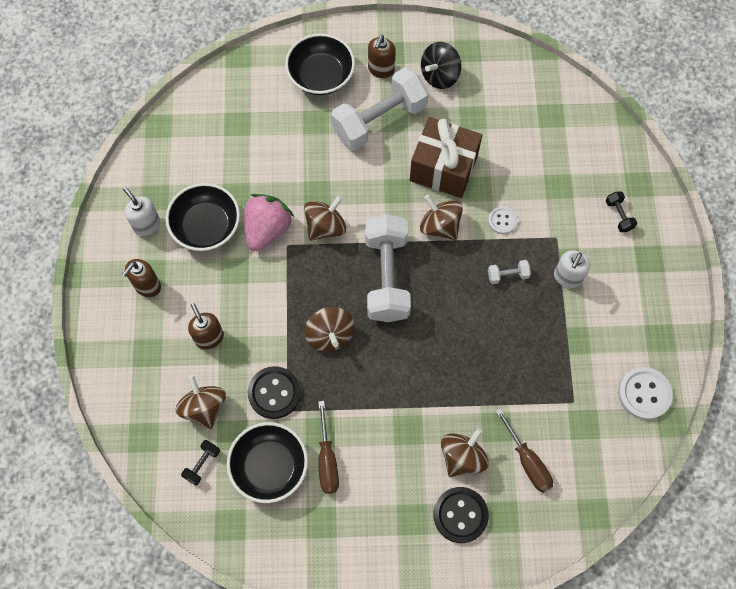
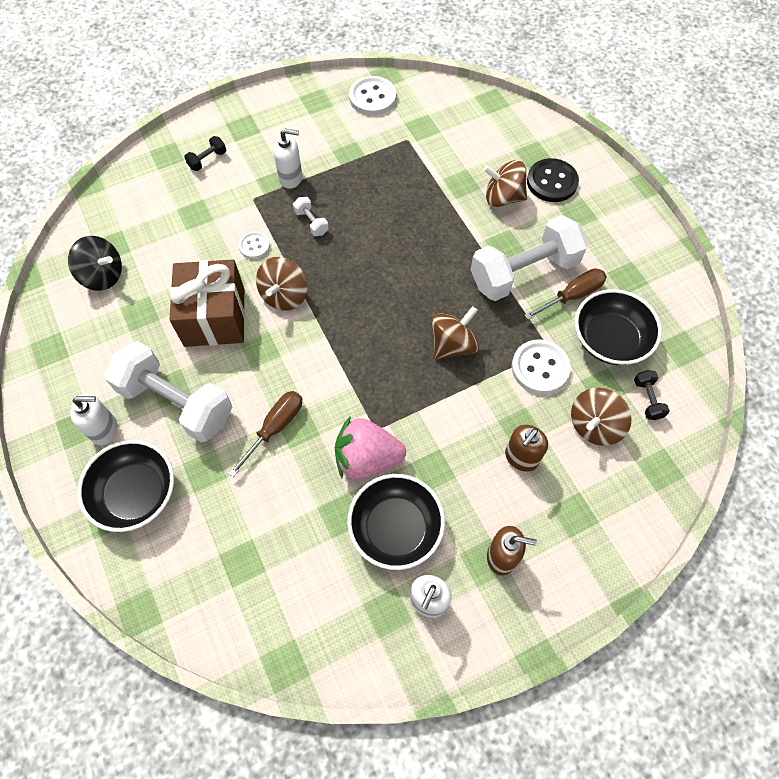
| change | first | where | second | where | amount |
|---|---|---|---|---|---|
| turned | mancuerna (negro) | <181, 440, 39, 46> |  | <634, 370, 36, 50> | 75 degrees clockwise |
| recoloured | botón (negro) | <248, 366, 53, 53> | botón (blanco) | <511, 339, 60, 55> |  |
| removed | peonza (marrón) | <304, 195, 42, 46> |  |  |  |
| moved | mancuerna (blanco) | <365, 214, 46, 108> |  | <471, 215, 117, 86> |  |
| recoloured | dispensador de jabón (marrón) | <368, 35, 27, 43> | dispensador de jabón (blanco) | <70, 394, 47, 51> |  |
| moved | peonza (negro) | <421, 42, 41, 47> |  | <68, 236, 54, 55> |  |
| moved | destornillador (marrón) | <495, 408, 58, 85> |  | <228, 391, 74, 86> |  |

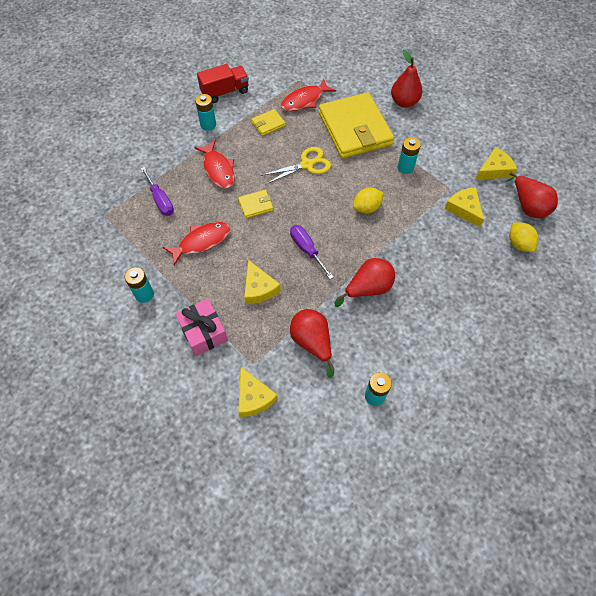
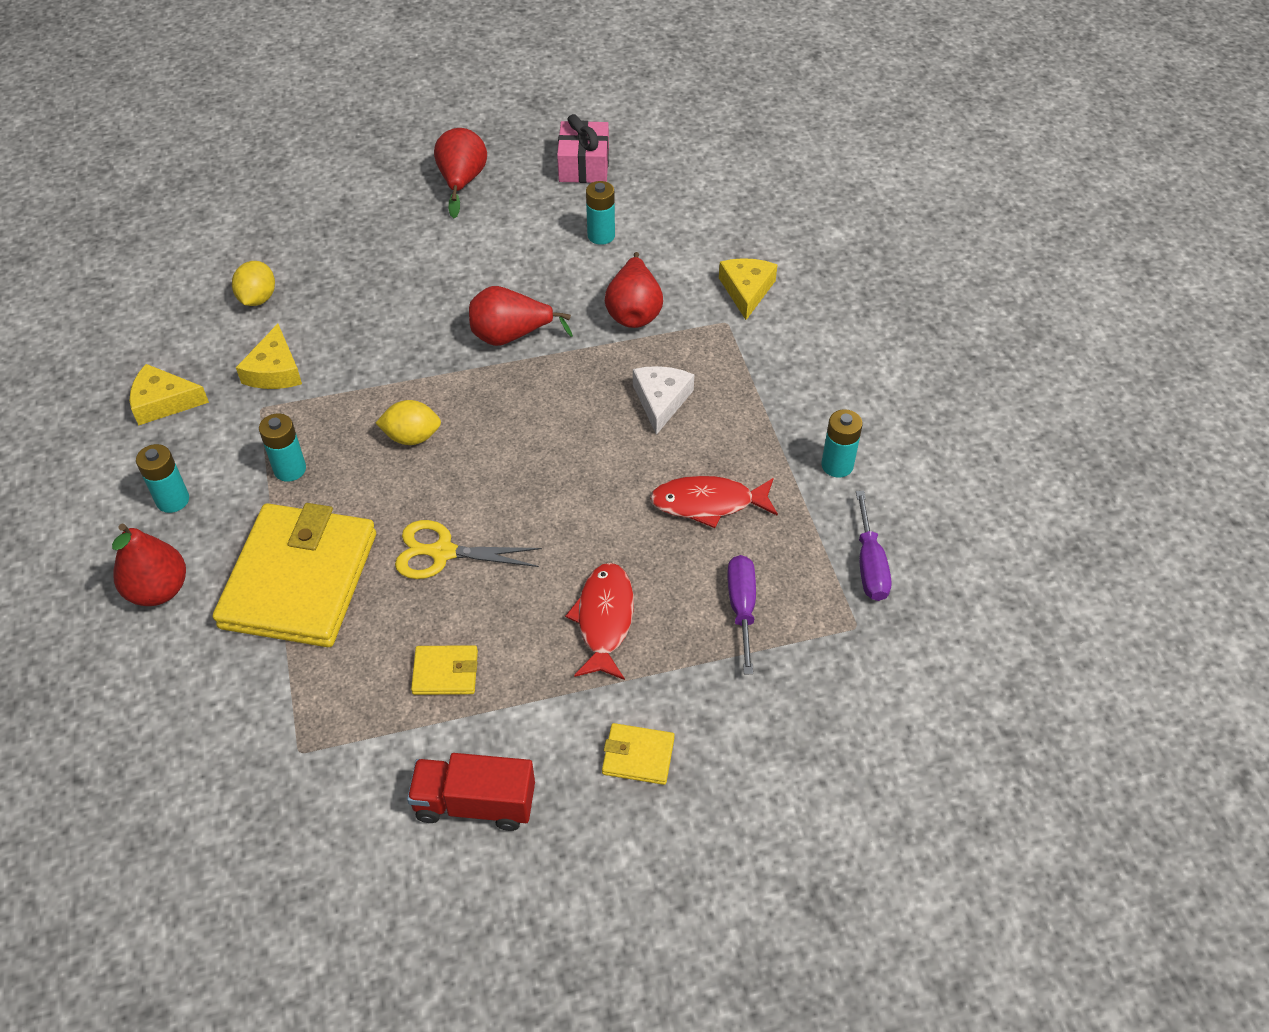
| change | first | where | second | where | amount |
|---|---|---|---|---|---|
| moved | regalo (rosa) | <175, 299, 53, 57> |  | <557, 114, 52, 69> |  |
| moved | pila (turquesa) | <195, 94, 21, 37> |  | <136, 444, 53, 69> |  |
| moved | cartera (amarillo) | <238, 190, 35, 28> |  | <602, 723, 73, 62> |  |
| recoloured | queso (amarillo) | <244, 260, 37, 44> | queso (blanco) | <633, 366, 61, 69> |  |
| removed | pez (rojo) | <281, 78, 55, 33> |  |  |  |
| moved | destornillador (morado) | <290, 225, 44, 54> |  | <856, 491, 36, 110> |  |
| moved | pera (rojo) | <506, 172, 52, 46> |  | <434, 128, 53, 90> |  |

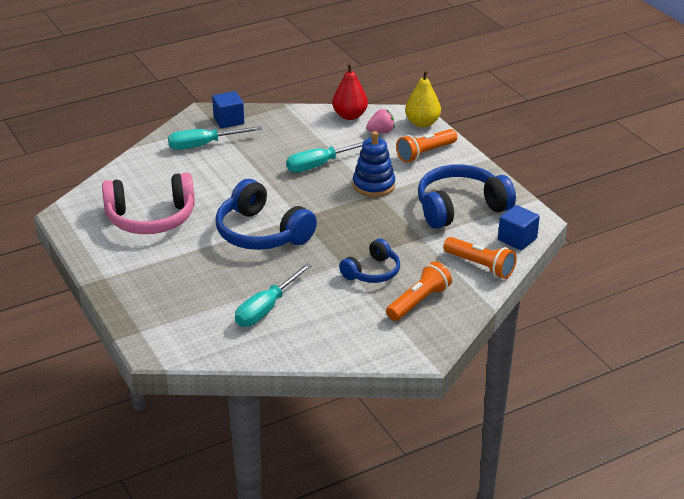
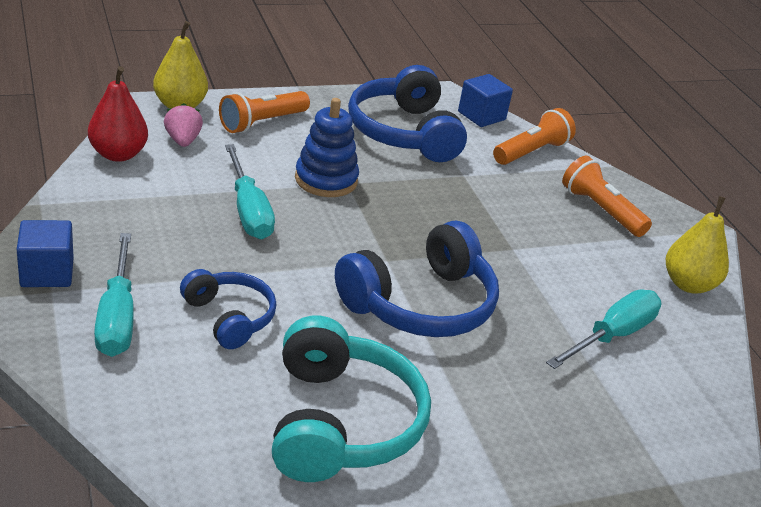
| change | first | where | second | where | amount |
|---|---|---|---|---|---|
| recoloured | auriculares (rosa) | <102, 172, 93, 62> | auriculares (turquesa) | <272, 316, 159, 166> |  |
| turned | destornillador (turquesa) | <235, 263, 77, 64> |  | <546, 289, 116, 80> | 90 degrees counterclockwise |
| moved | auriculares (azul) | <339, 238, 61, 45> |  | <180, 269, 96, 80> |  |
| turned | lámpara de mano (naranja) | <396, 129, 61, 34> |  | <219, 91, 91, 42> | 75 degrees clockwise |
| added |  |  | pera (amarillo) | <666, 196, 63, 98> |  |

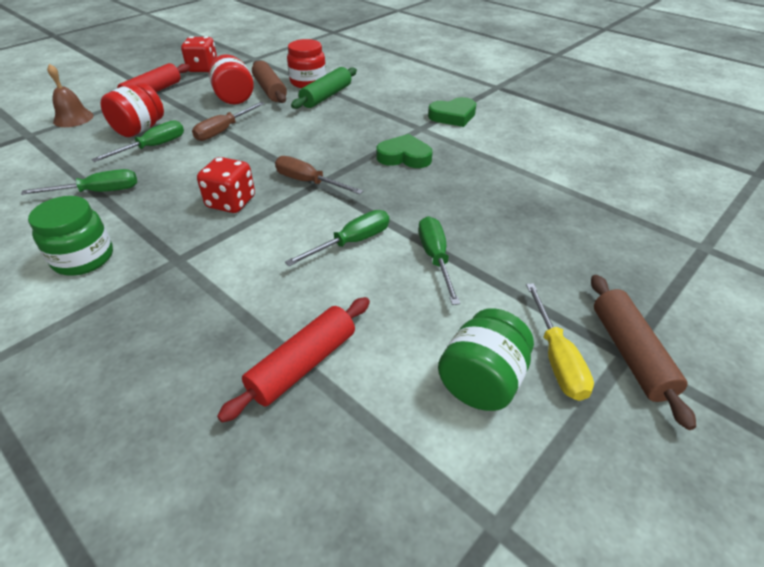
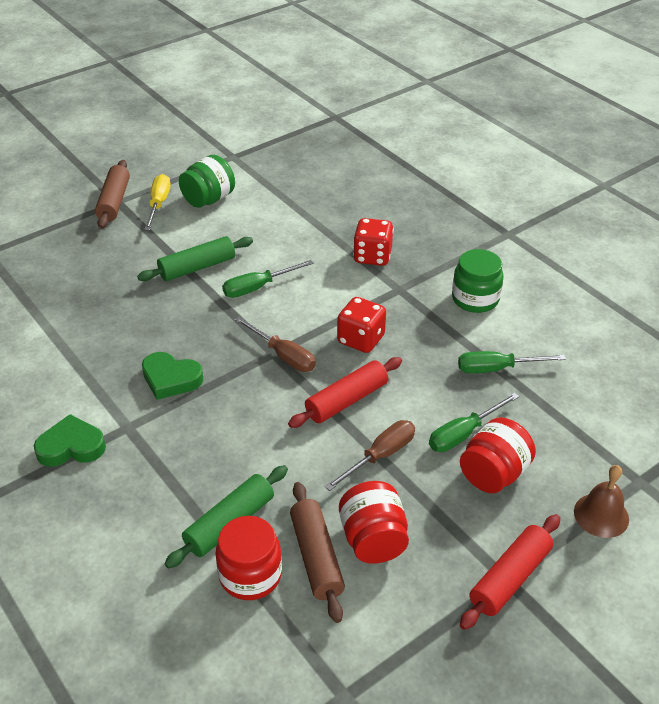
| change | first | where | second | where | amount |
|---|---|---|---|---|---|
| moved | dado (rojo) | <181, 36, 36, 36> |  | <353, 218, 41, 48> |  |
| moved | rodillo (rojo) | <217, 297, 153, 126> |  | <288, 357, 114, 71> |  |
| replaced | destornillador (verde) | <418, 216, 42, 89> | rodillo (verde) | <137, 236, 116, 45> |  |

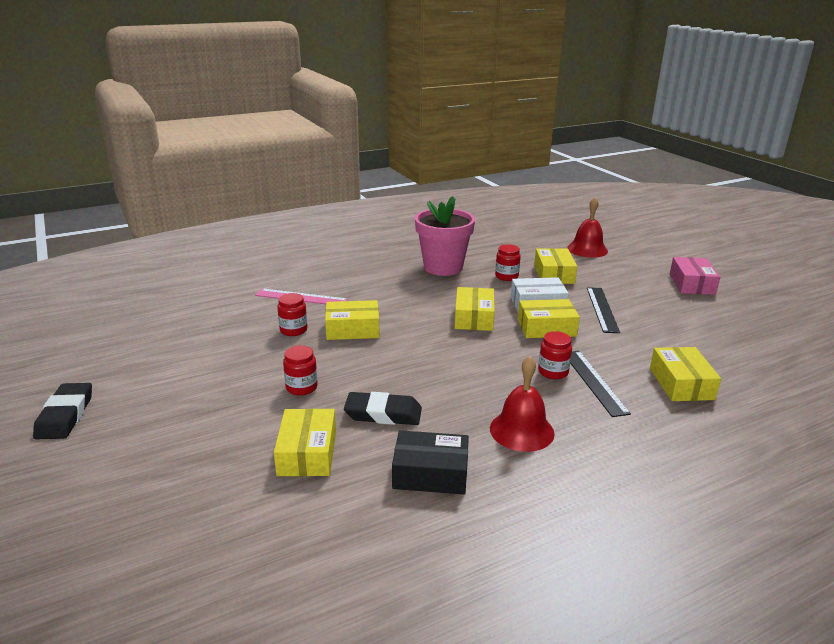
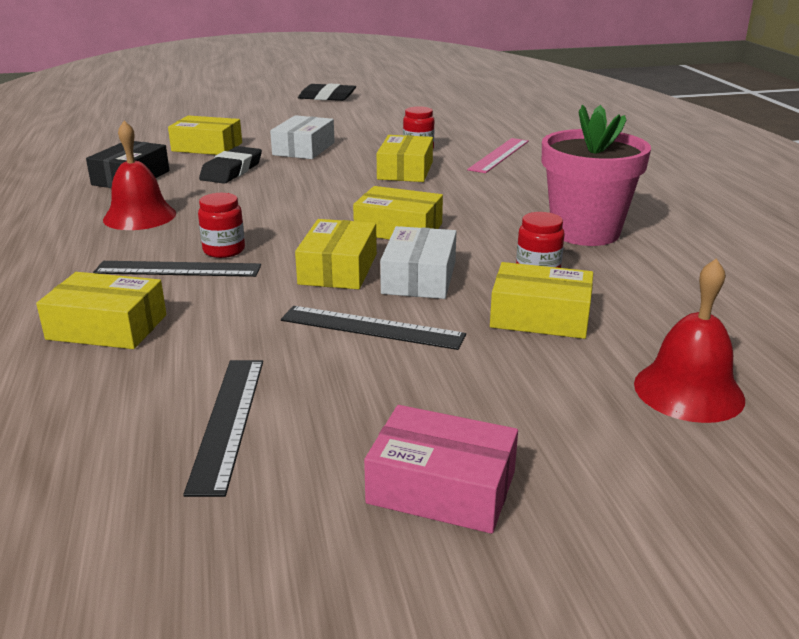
| change | first | where | second | where | amount |
|---|---|---|---|---|---|
| replaced | tarro (rojo) | <283, 345, 35, 51> | caja (blanco) | <270, 115, 65, 44> |  |
| added |  |  | regla (negro) | <183, 360, 80, 137> |  |

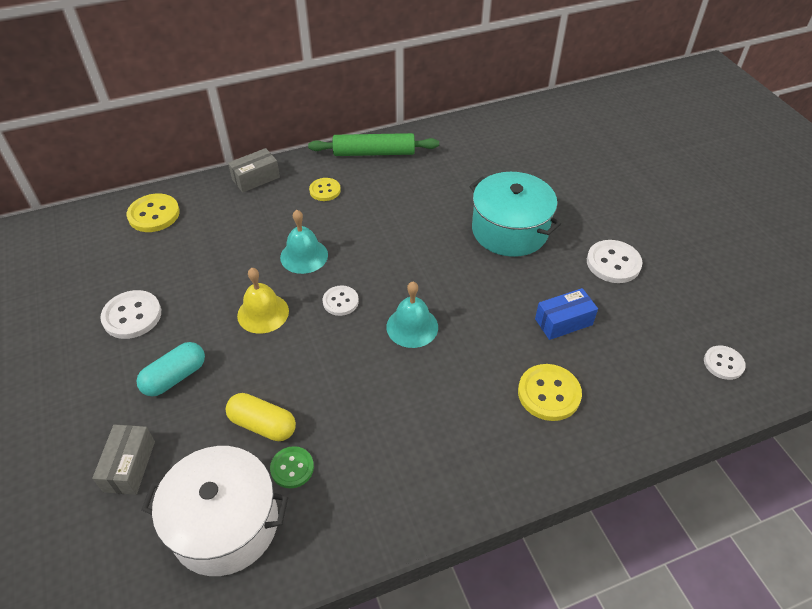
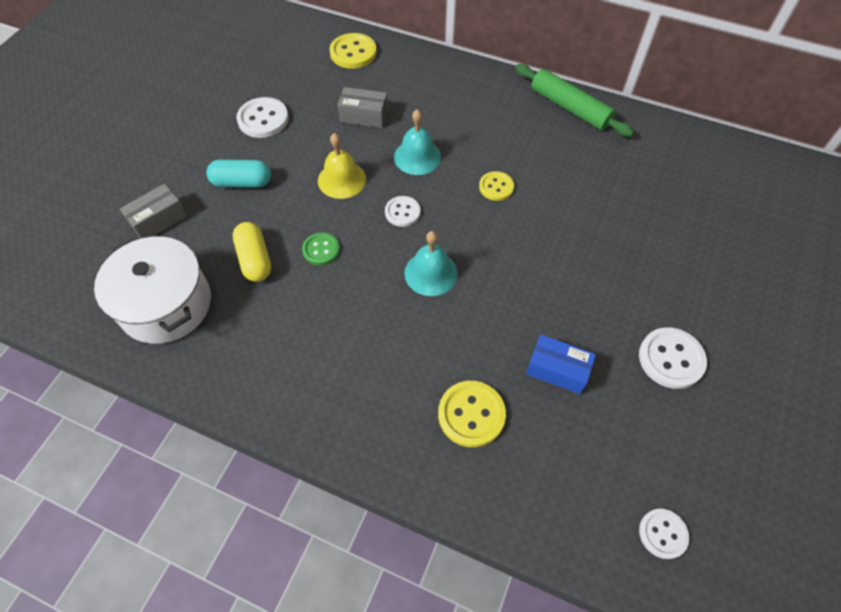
| change | first | where | second | where | amount |
|---|---|---|---|---|---|
| moved | caja (gris) | <228, 148, 52, 45> |  | <338, 87, 50, 41> |  |
| moved | botón (verde) | <270, 446, 44, 42> |  | <302, 233, 38, 32> |  |
| moved | botón (amarillo) | <309, 178, 32, 23> |  | <479, 171, 35, 30> |  |
| removed | olla (turquesa) | <469, 172, 92, 85> |  |  |  |

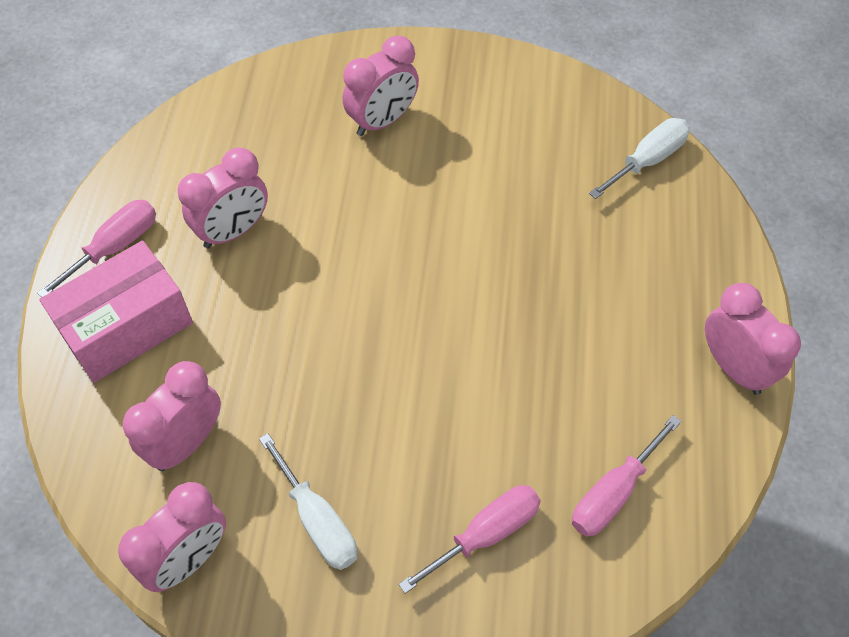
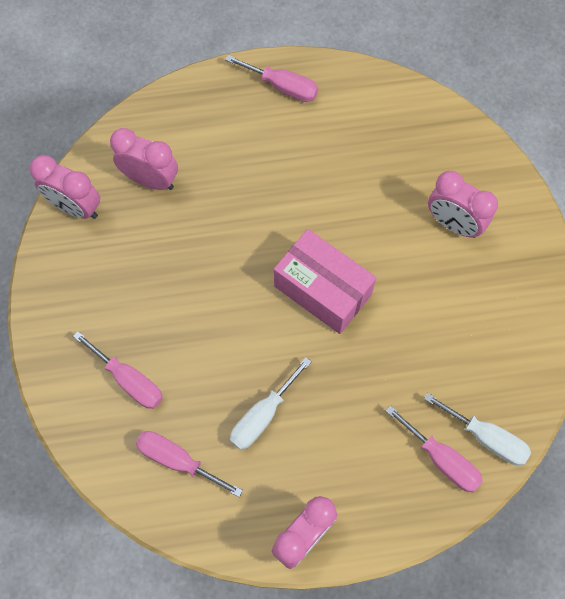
| change | first | where | second | where | amount |
|---|---|---|---|---|---|
| moved | caja (rosa) | <39, 241, 154, 142> |  | <274, 229, 103, 105> |  |
| removed | despertador (rosa) | <177, 148, 91, 100> |  |  |  |
| moved | destornillador (blanco) | <259, 433, 98, 137> |  | <230, 357, 82, 93> |  |
| added |  |  | destornillador (rosa) | <385, 405, 98, 87> |  |

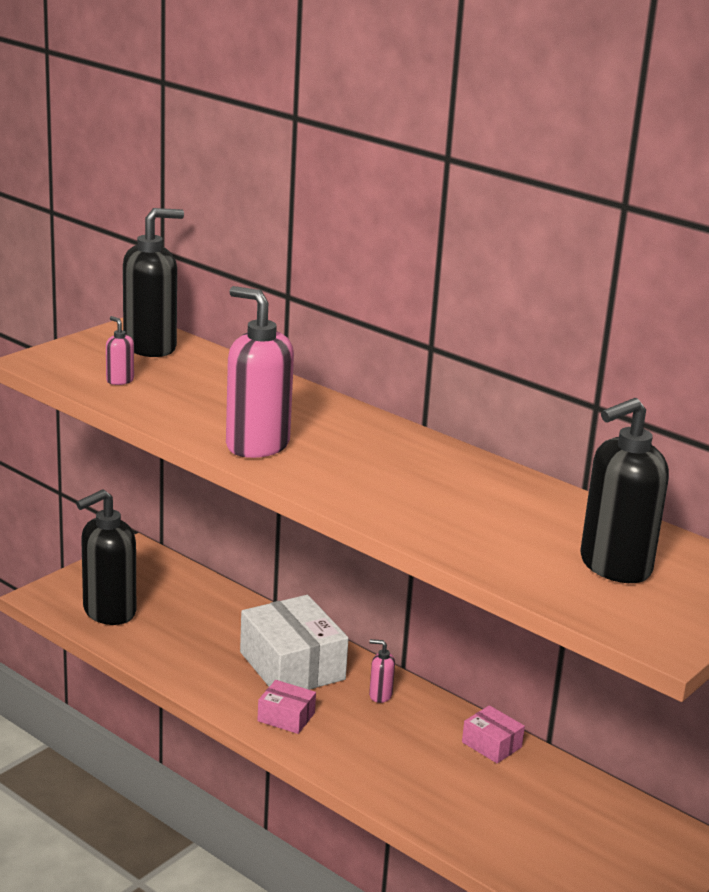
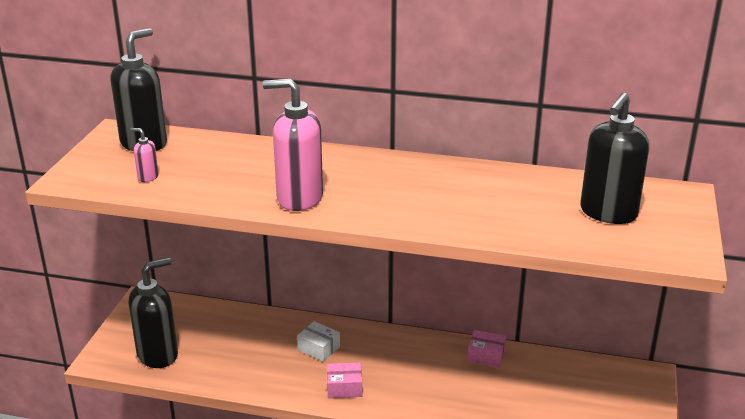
| change | first | where | second | where | amount |
|---|---|---|---|---|---|
| turned | dispensador de jabón (negro) | <76, 489, 60, 136> |  | <129, 258, 49, 110> | 150 degrees counterclockwise |
| resized | caja (blanco) | <240, 595, 109, 95> |  | <297, 321, 43, 41> | x0.50 |
| removed | dispensador de jabón (rosa) | <369, 639, 26, 64> |  |  |  |

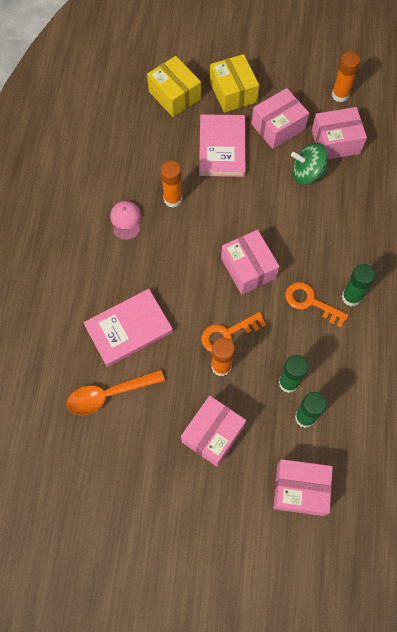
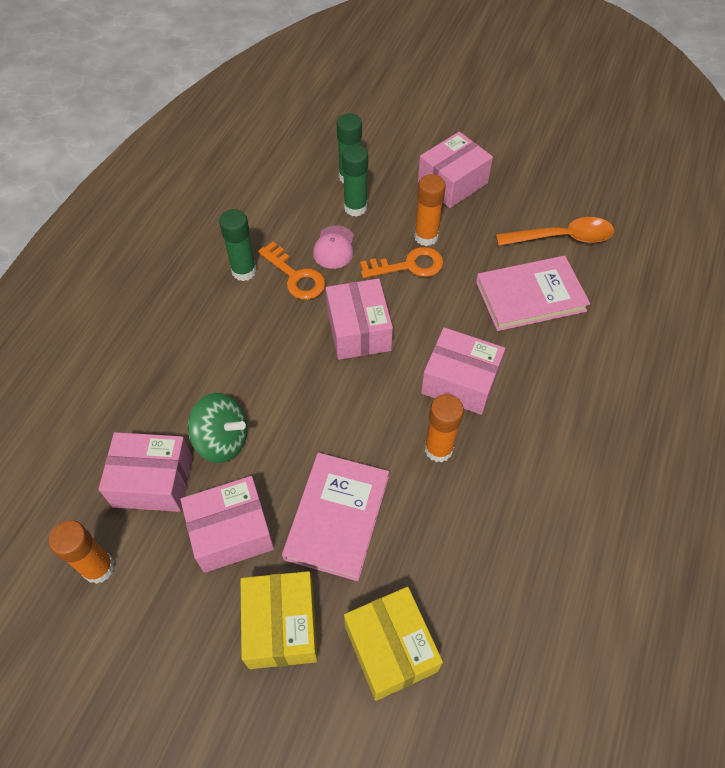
| change | first | where | second | where | amount |
|---|---|---|---|---|---|
| moved | gorra (rosa) | <110, 201, 31, 39> |  | <313, 225, 41, 44> |  |
| moved | caja (rosa) | <273, 459, 60, 57> |  | <421, 327, 84, 88> |  |

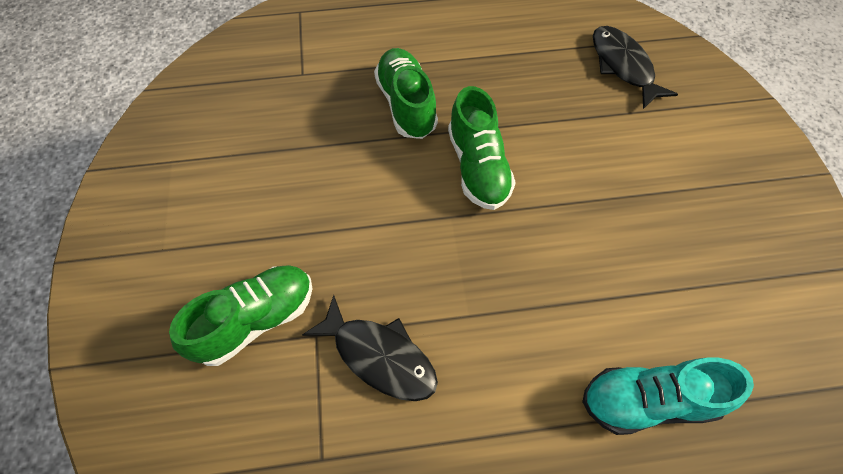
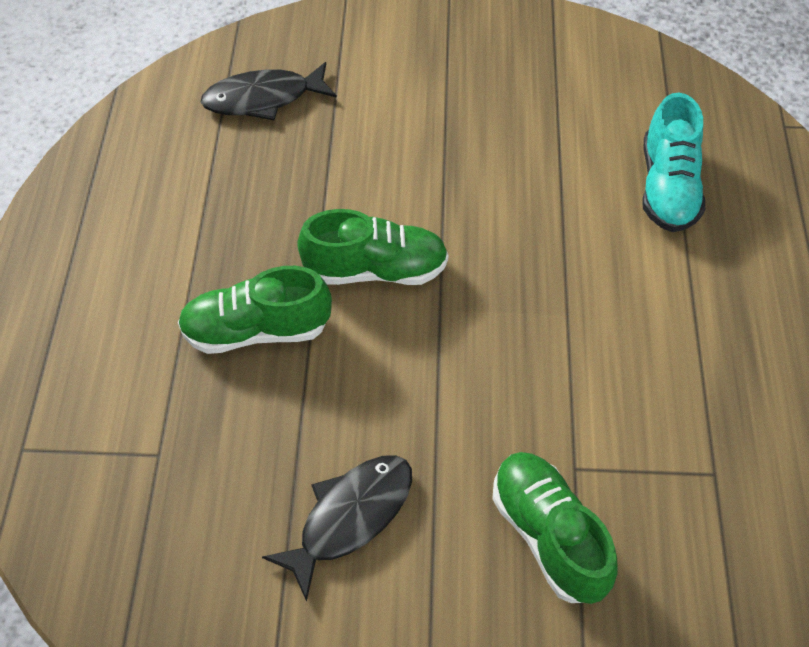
| change | first | where | second | where | amount |
|---|---|---|---|---|---|
| moved | pez (negro) | <302, 295, 136, 106> |  | <262, 455, 150, 147> |  |

